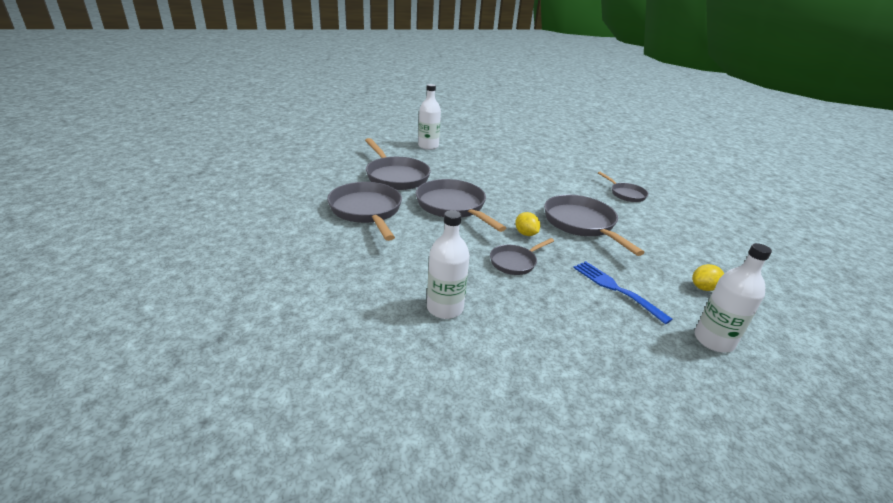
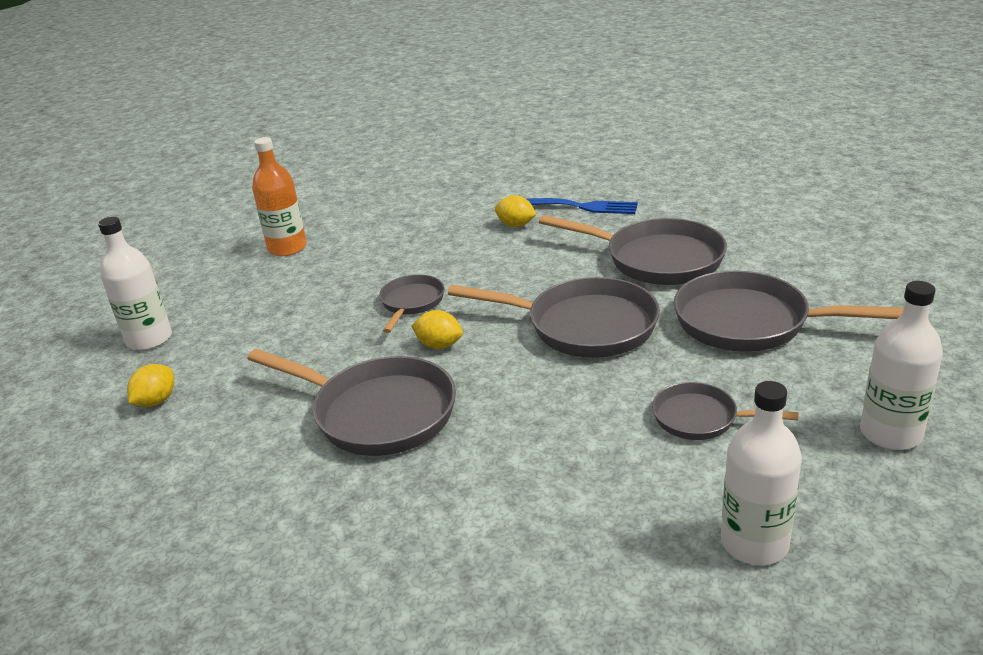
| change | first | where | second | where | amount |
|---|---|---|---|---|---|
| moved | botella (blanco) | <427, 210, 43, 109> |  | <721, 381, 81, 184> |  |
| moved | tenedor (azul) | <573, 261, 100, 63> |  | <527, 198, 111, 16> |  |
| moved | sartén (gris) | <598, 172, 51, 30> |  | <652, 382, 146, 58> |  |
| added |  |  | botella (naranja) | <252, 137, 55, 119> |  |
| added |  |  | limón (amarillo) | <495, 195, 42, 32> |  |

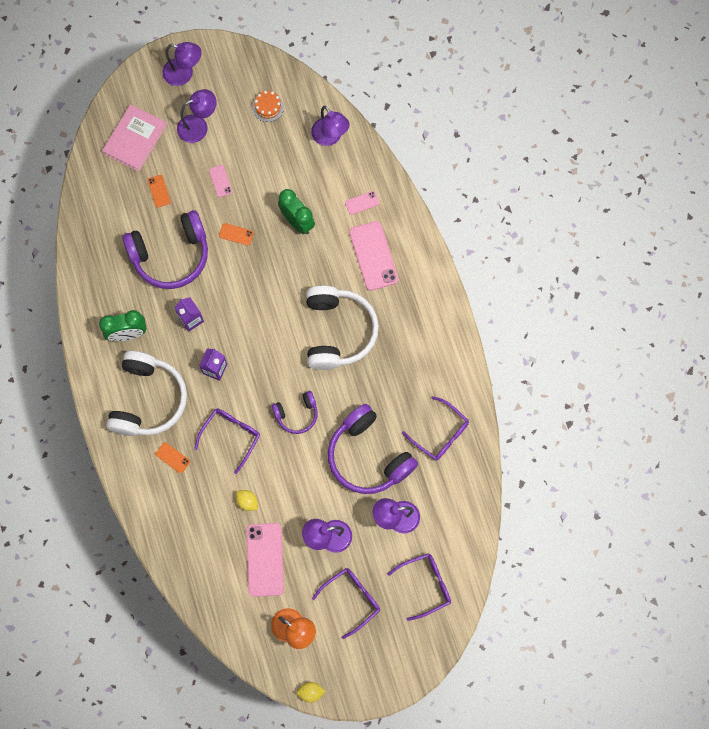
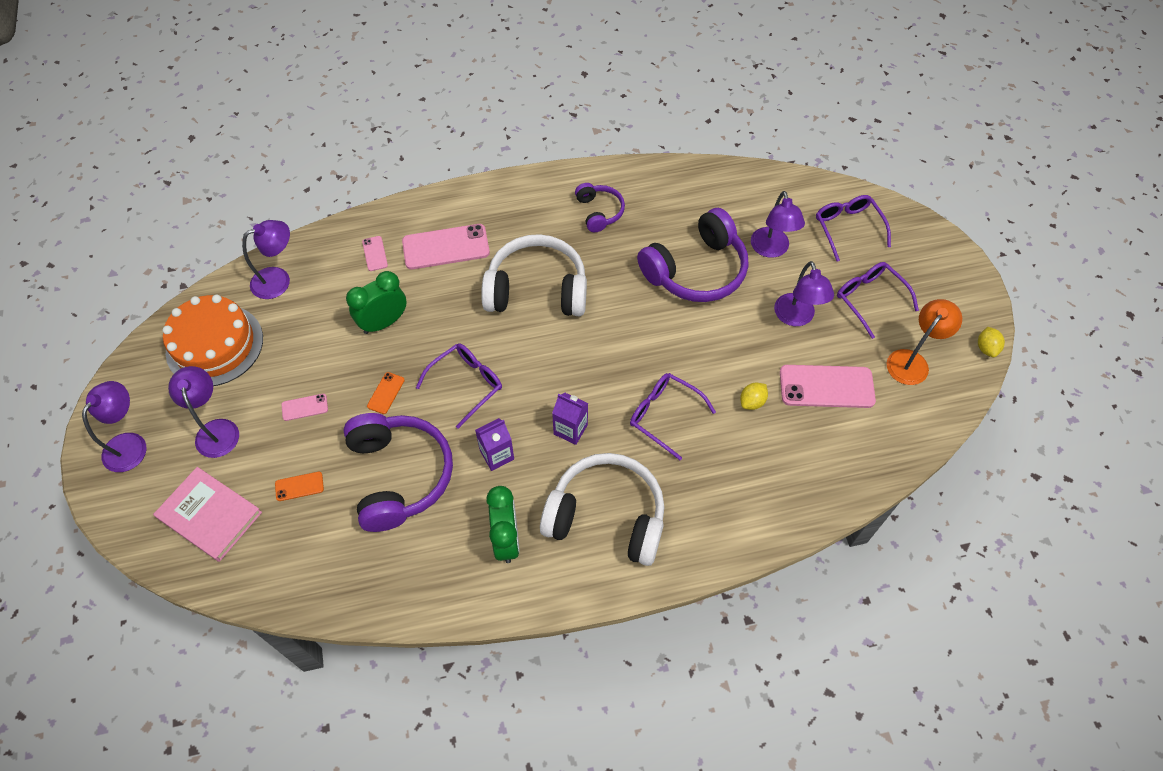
| change | first | where | second | where | amount |
|---|---|---|---|---|---|
| removed | móvil (naranja) | <155, 442, 35, 31> |  |  |  |
| resized | tarta (naranja) | <252, 91, 32, 31> |  | <163, 295, 100, 91> | x2.23 |
| moved | auriculares (morado) | <272, 391, 46, 43> |  | <575, 183, 50, 49> |  |
| moved | gafas (morado) | <402, 396, 67, 65> |  | <416, 343, 86, 86> |  |

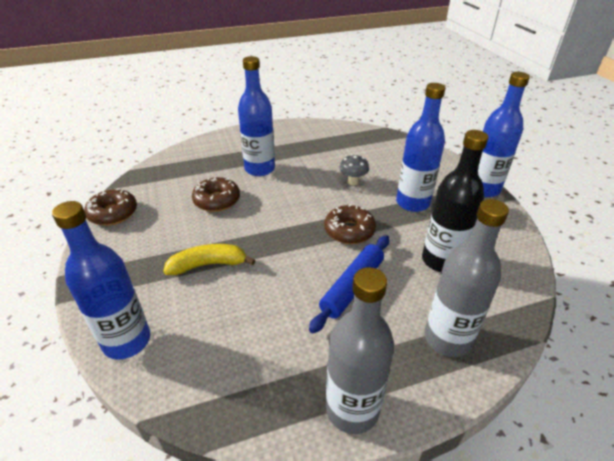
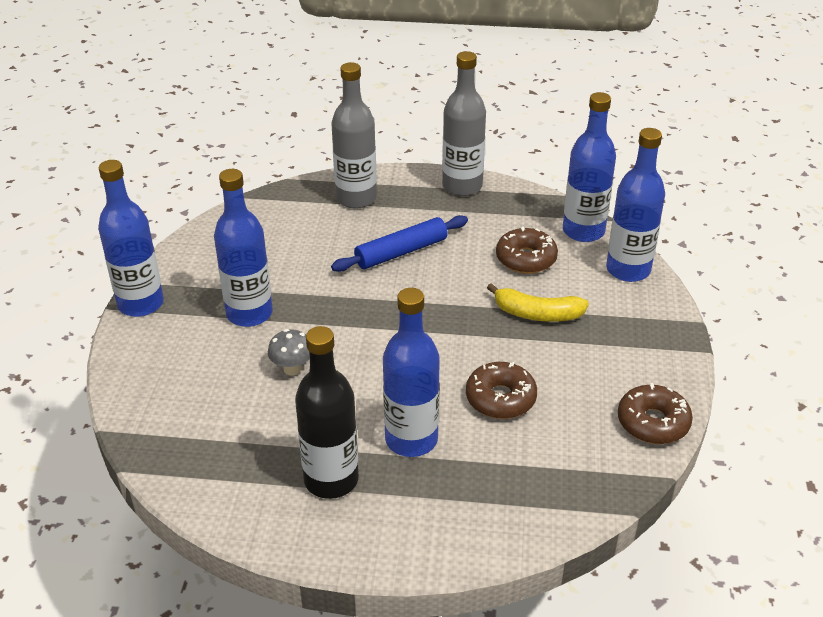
| change | first | where | second | where | amount |
|---|---|---|---|---|---|
| moved | rosquilla (marrón) | <324, 204, 52, 40> |  | <496, 226, 62, 48> |  |
| moved | botella (negro) | <422, 130, 66, 142> |  | <295, 326, 64, 173> |  |
| added |  |  | botella (azul) | <563, 92, 53, 150> |  |

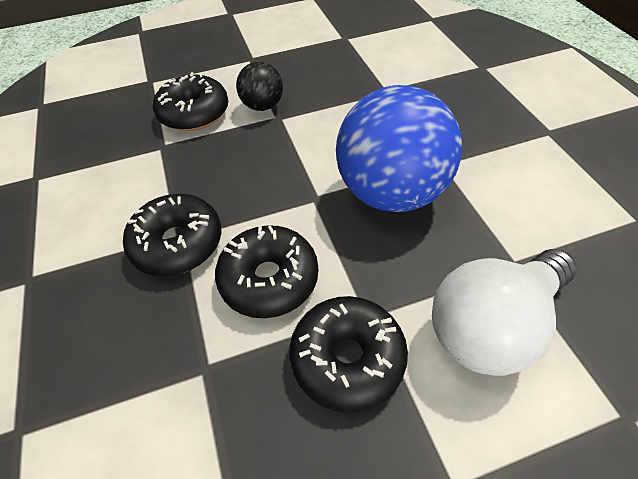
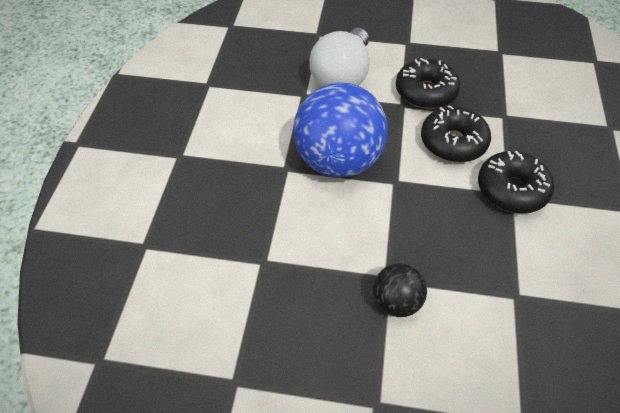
| change | first | where | second | where | amount |
|---|---|---|---|---|---|
| removed | rosquilla (negro) | <153, 72, 75, 59> |  |  |  |
| turned | bombilla (blanco) | <432, 249, 144, 127> |  | <309, 28, 61, 59> | 120 degrees clockwise |

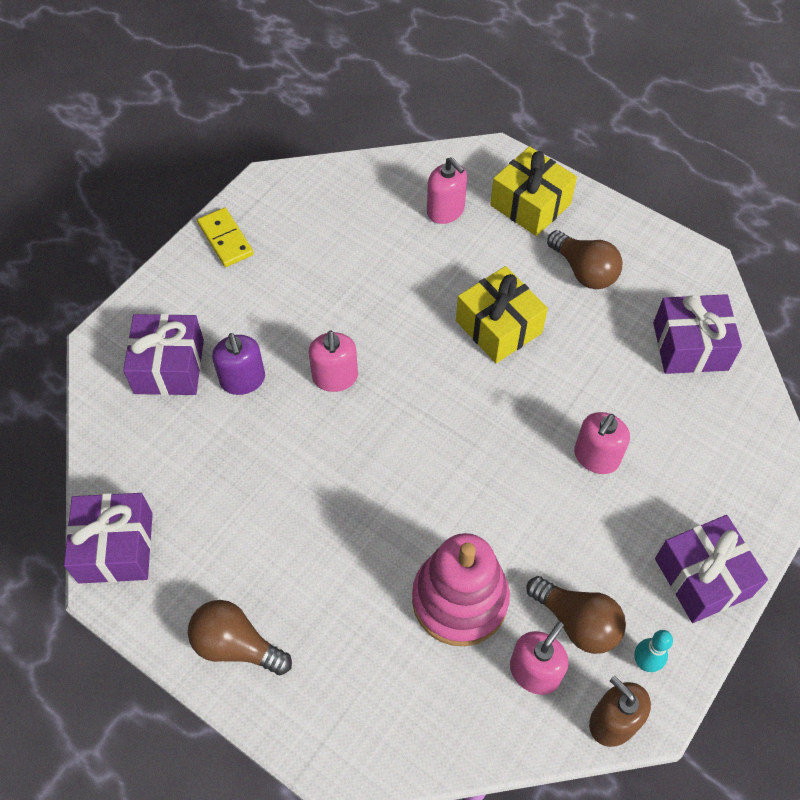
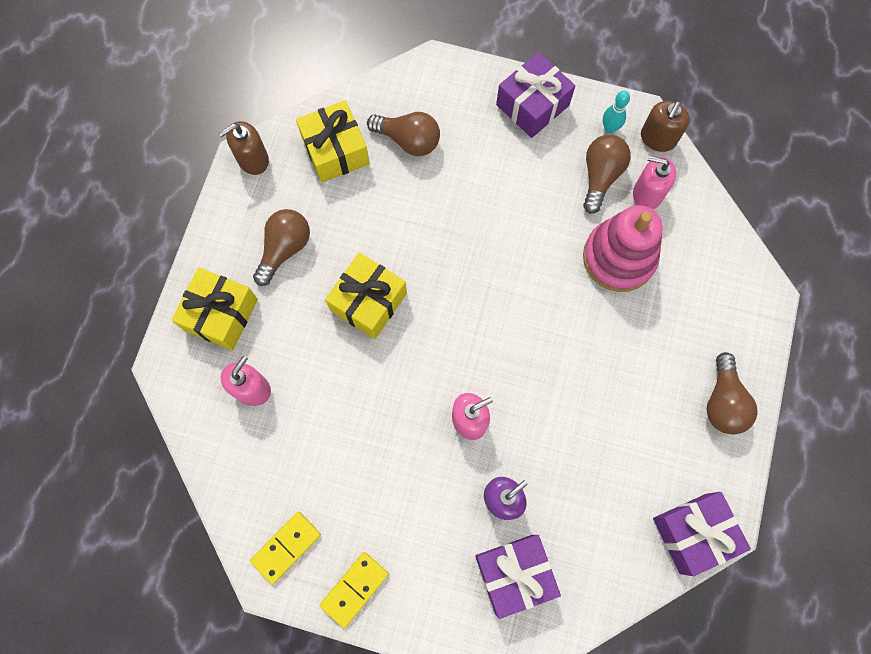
| change | first | where | second | where | amount |
|---|---|---|---|---|---|
| removed | dispensador de jabón (rosa) | <574, 412, 56, 62> |  |  |  |
| recoloured | regalo (morado) | <653, 294, 89, 80> | regalo (amarillo) | <296, 100, 74, 83> |  |
| added |  |  | dispensador de jabón (marrón) | <219, 121, 50, 54> |  |
| added |  |  | ficha de dominó (amarillo) | <250, 512, 71, 72> |  |
| added |  |  | bombilla (marrón) | <367, 112, 73, 44> |  |

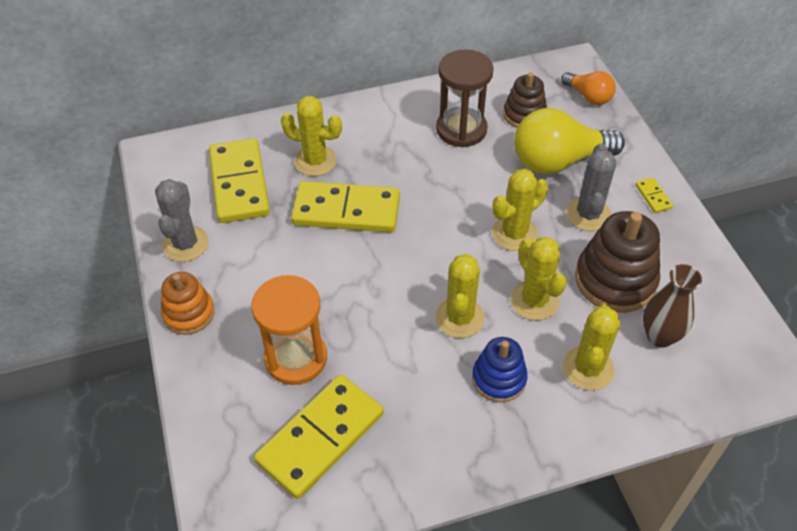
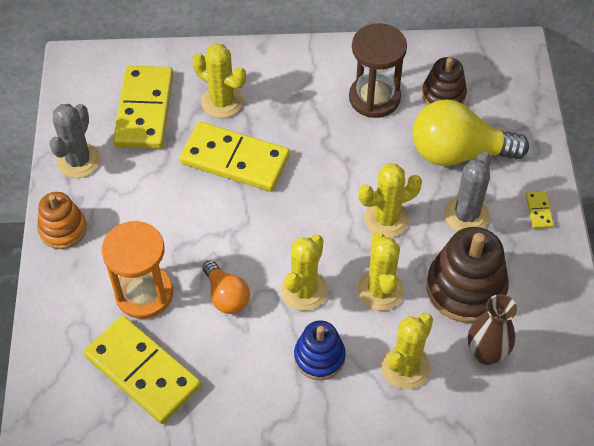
| change | first | where | second | where | amount |
|---|---|---|---|---|---|
| turned | ficha de dominó (amarillo) | <254, 375, 129, 124> |  | <84, 316, 117, 108> | 75 degrees clockwise |
| moved | bombilla (naranja) | <561, 71, 55, 34> |  | <202, 260, 48, 54> |  |

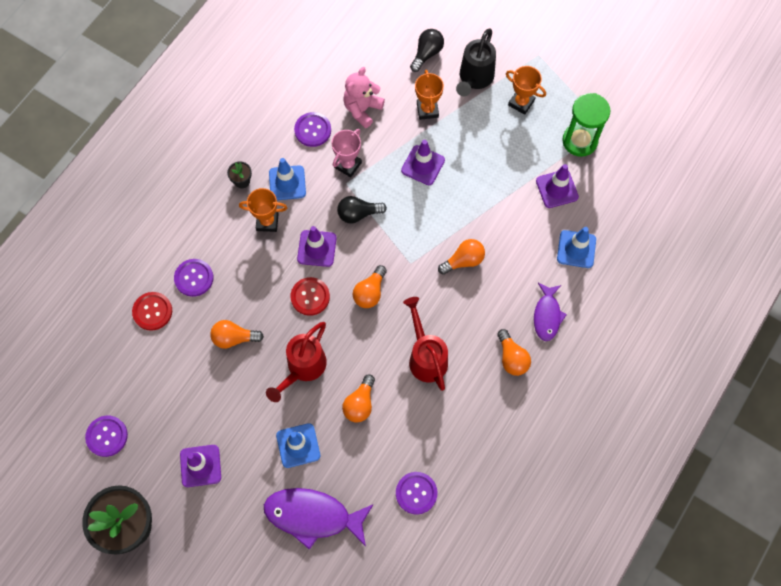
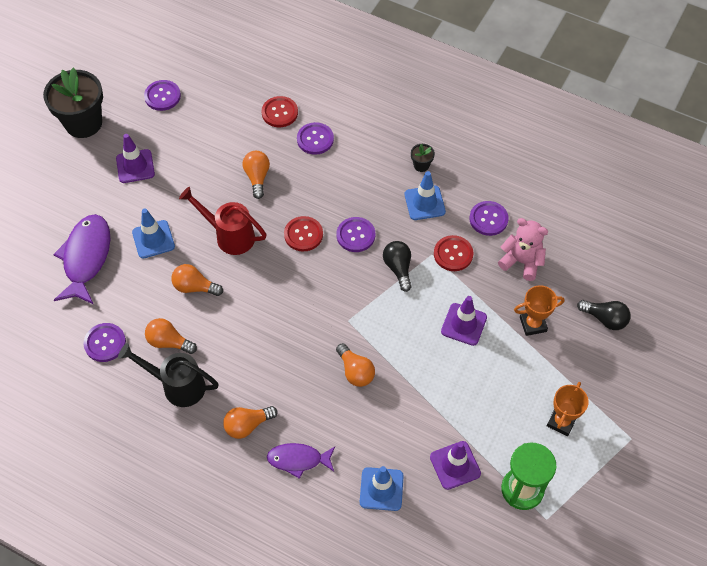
| change | first | where | second | where | amount |
|---|---|---|---|---|---|
| removed | trofeo (naranja) | <239, 188, 49, 44> |  |  |  |
| replaced | cono de tráfico (morado) | <297, 226, 40, 41> | botón (morado) | <337, 217, 38, 35> |  |
| replaced | trofeo (rosa) | <331, 129, 31, 48> | botón (rojo) | <434, 235, 39, 36> |  |
| moved | bombilla (naranja) | <353, 265, 34, 43> |  | <145, 318, 52, 36> |  |
| removed | regadera (rojo) | <403, 297, 45, 94> |  |  |  |
| moved | regadera (negro) | <456, 29, 40, 67> |  | <118, 343, 101, 64> |  |

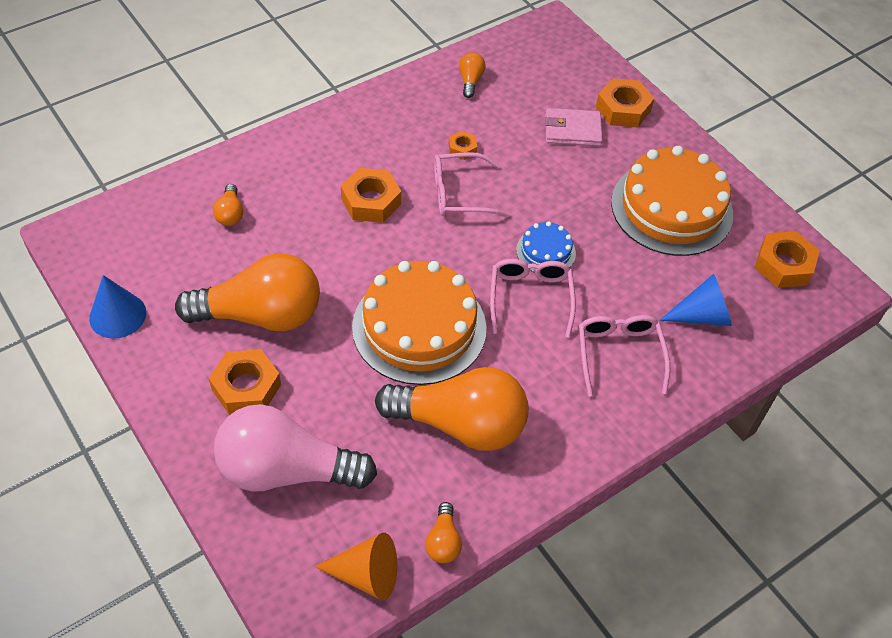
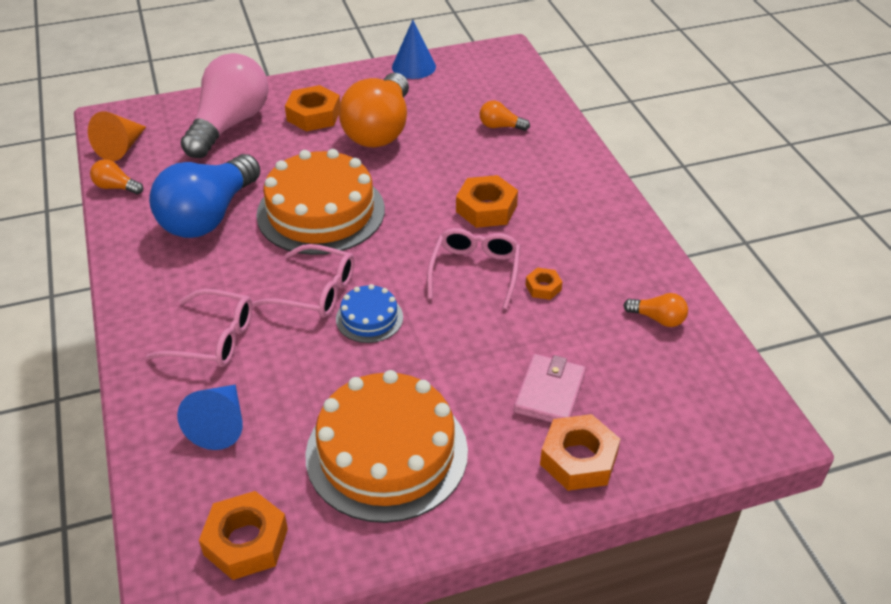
| change | first | where | second | where | amount |
|---|---|---|---|---|---|
| recoloured | bombilla (naranja) | <375, 367, 154, 84> | bombilla (azul) | <149, 154, 111, 84> |  |

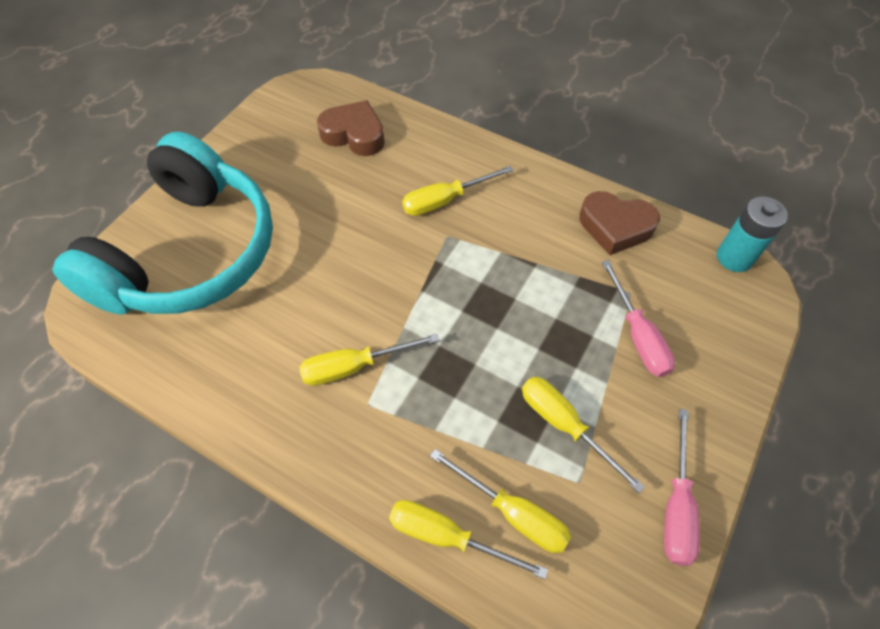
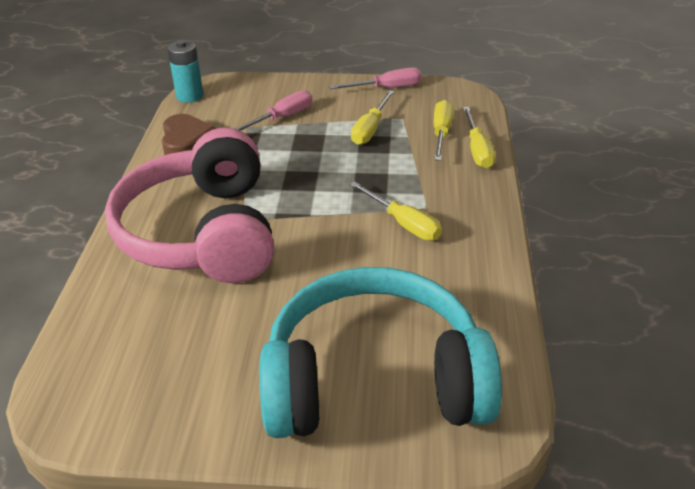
| change | first | where | second | where | amount |
|---|---|---|---|---|---|
| removed | corazón (marrón) | <317, 100, 68, 56> |  |  |  |
| replaced | destornillador (amarillo) | <402, 166, 112, 50> | auriculares (rosa) | <105, 128, 169, 155> |  |

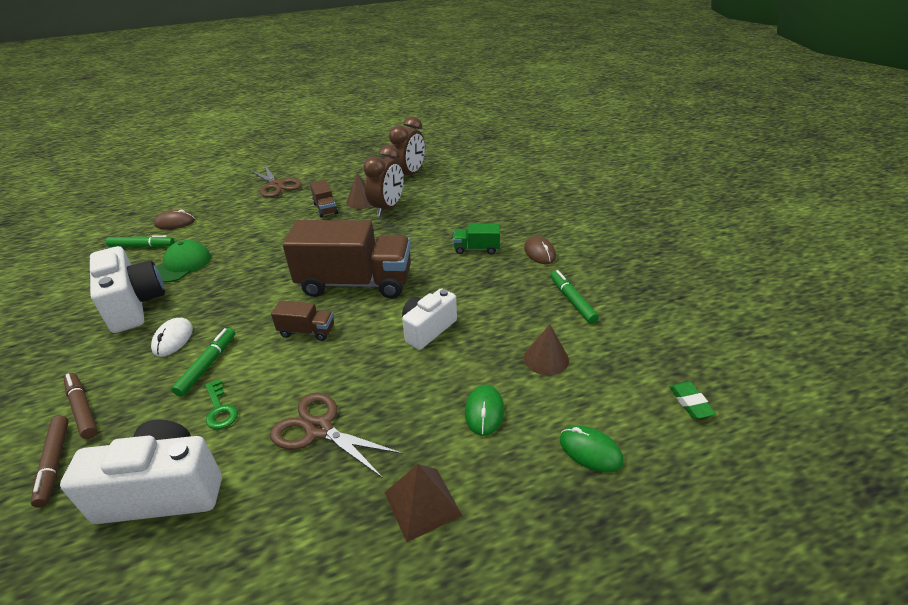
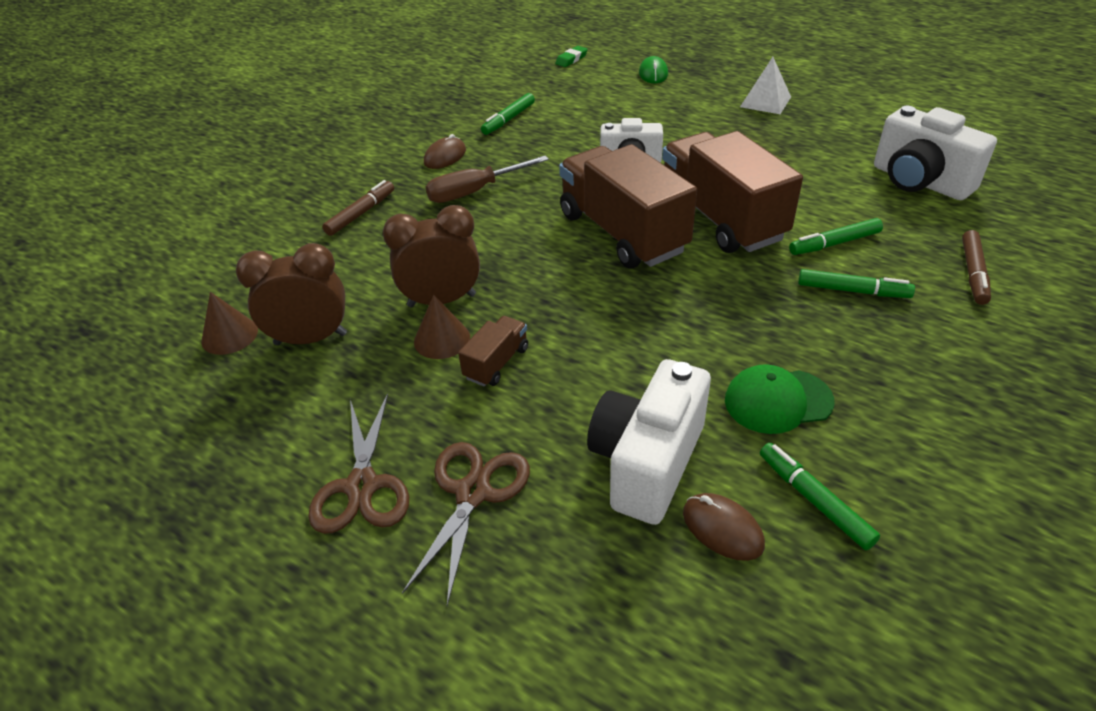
| change | first | where | second | where | amount |
|---|---|---|---|---|---|
| moved | rotulador (marrón) | <31, 416, 38, 91> |  | <322, 180, 72, 56> |  |
| moved | cámara (blanco) | <90, 246, 75, 87> |  | <587, 359, 124, 166> |  |
| replaced | ratón (blanco) | <151, 318, 42, 39> | rotulador (verde) | <798, 269, 117, 29> |  |
| removed | llave (verde) | <206, 379, 32, 50> |  |  |  |
| moved | tijeras (marrón) | <270, 392, 133, 86> |  | <308, 393, 101, 141> |  |
| resized | camión (marrón) | <271, 300, 63, 41> |  | <662, 131, 141, 122> | x2.27 |
| recoloured | pirámide (marrón) | <384, 464, 78, 78> | pirámide (blanco) | <740, 57, 51, 57> |  |
| replaced | camión (verde) | <453, 223, 47, 31> | destornillador (marrón) | <426, 156, 123, 47> |  |
| removed | ratón (verde) | <465, 385, 39, 51> |  |  |  |
| moved | cono (marrón) | <524, 325, 45, 50> |  | <201, 292, 57, 63> |  |

